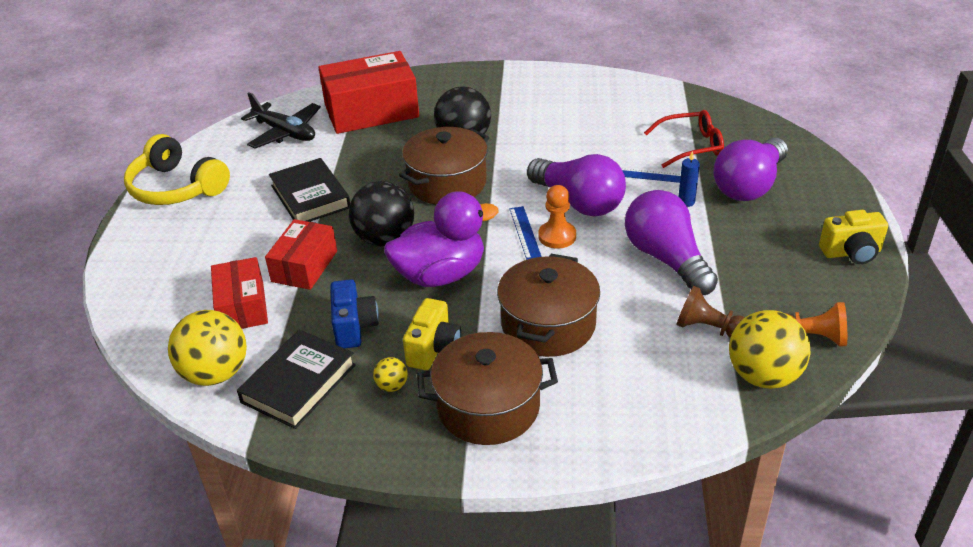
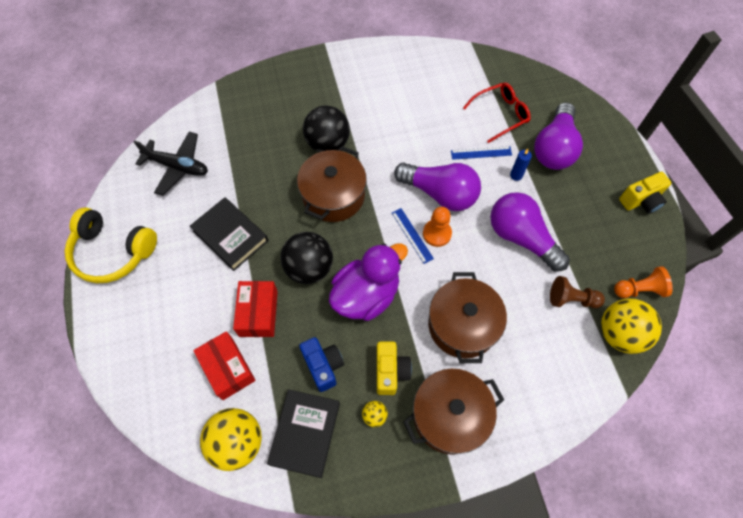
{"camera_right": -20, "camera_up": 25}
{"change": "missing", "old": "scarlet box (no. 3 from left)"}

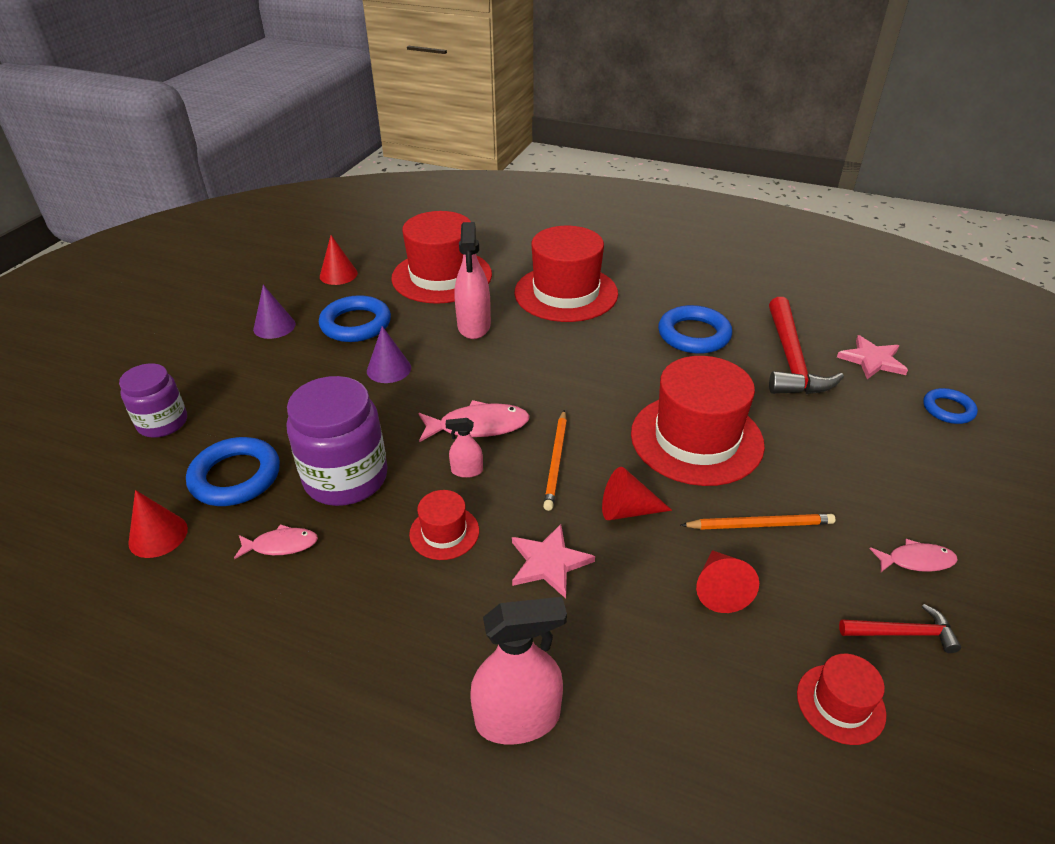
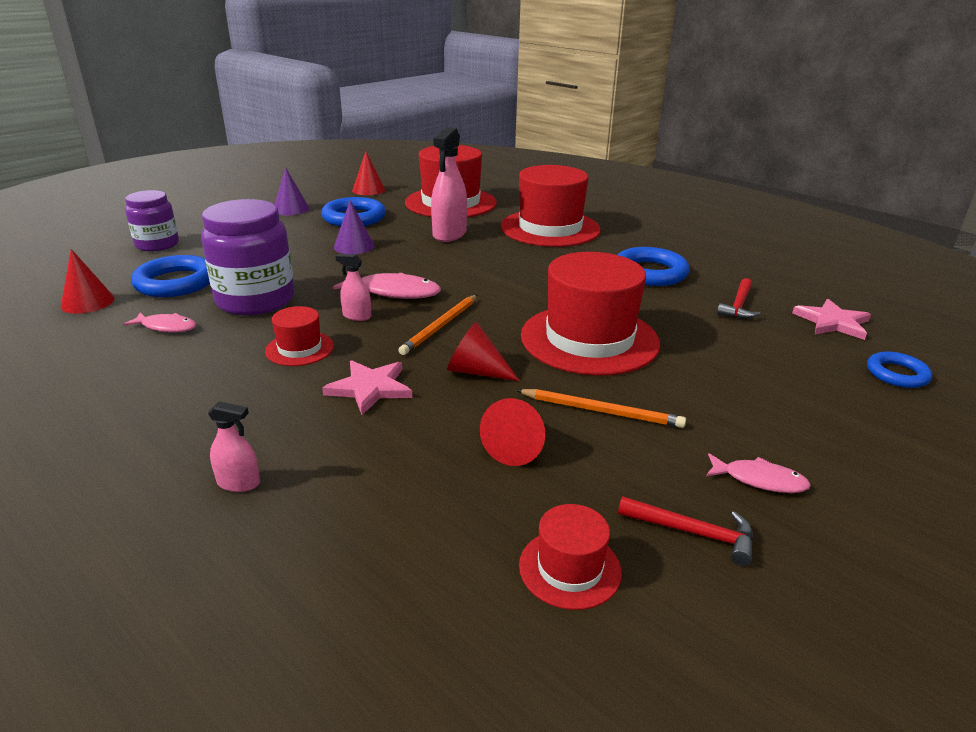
{"camera_right": 20, "camera_up": -10}
{"change": "size", "old": "rose-pink spray bottle (no. 3 from left in the first image)", "factor": 0.5}
{"change": "size", "old": "scarlet carpenter's hammer (no. 1 from left in the first image)", "factor": 0.51}

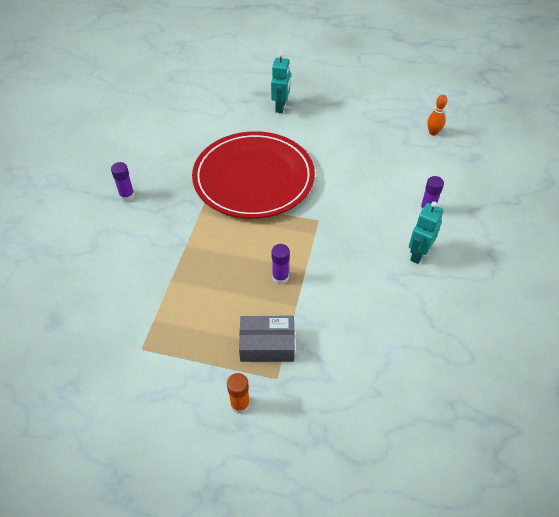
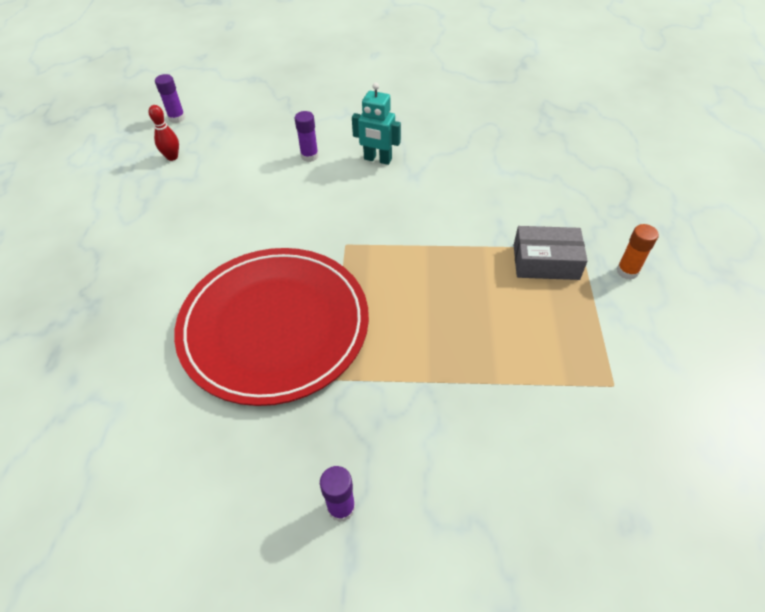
{"camera_right": -100, "camera_up": 0}
{"change": "colour", "old": "orange-coloured skittle", "new": "scarlet skittle"}
{"change": "relocated", "old": "royal purple glue (no. 2 from left in the first image)", "new": "royal purple glue (no. 1 from left)"}
{"change": "spun", "old": "ash-grey box", "degrees": -75}
{"change": "missing", "old": "turquoise toy robot (no. 1 from left)"}

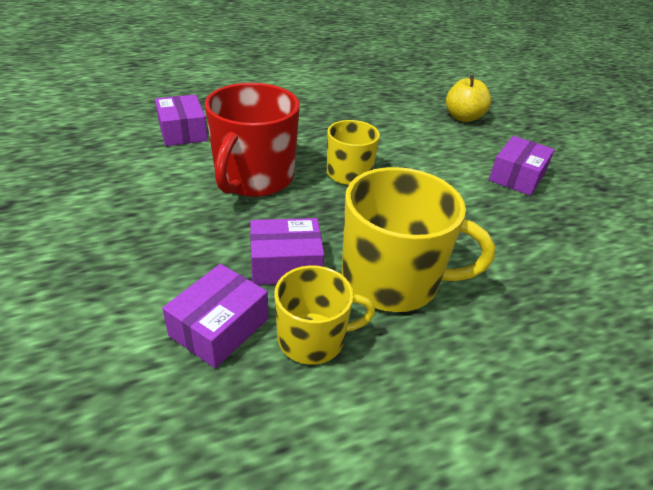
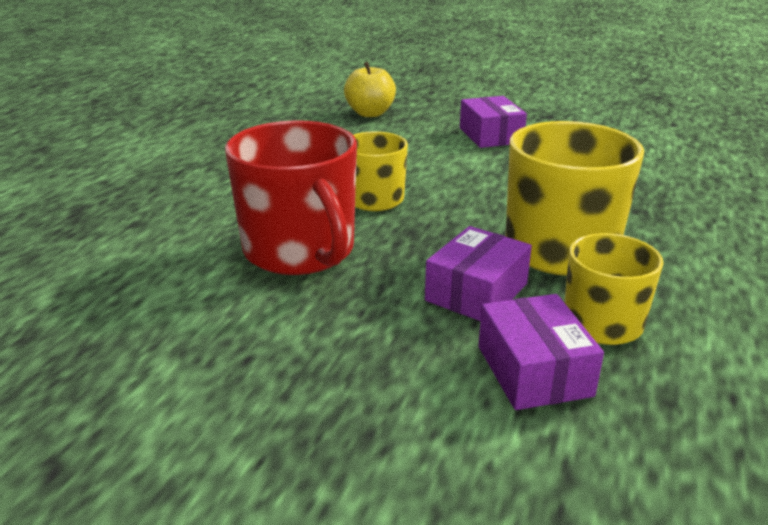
{"camera_right": -45, "camera_up": -10}
{"change": "missing", "old": "royal purple box (no. 1 from left)"}

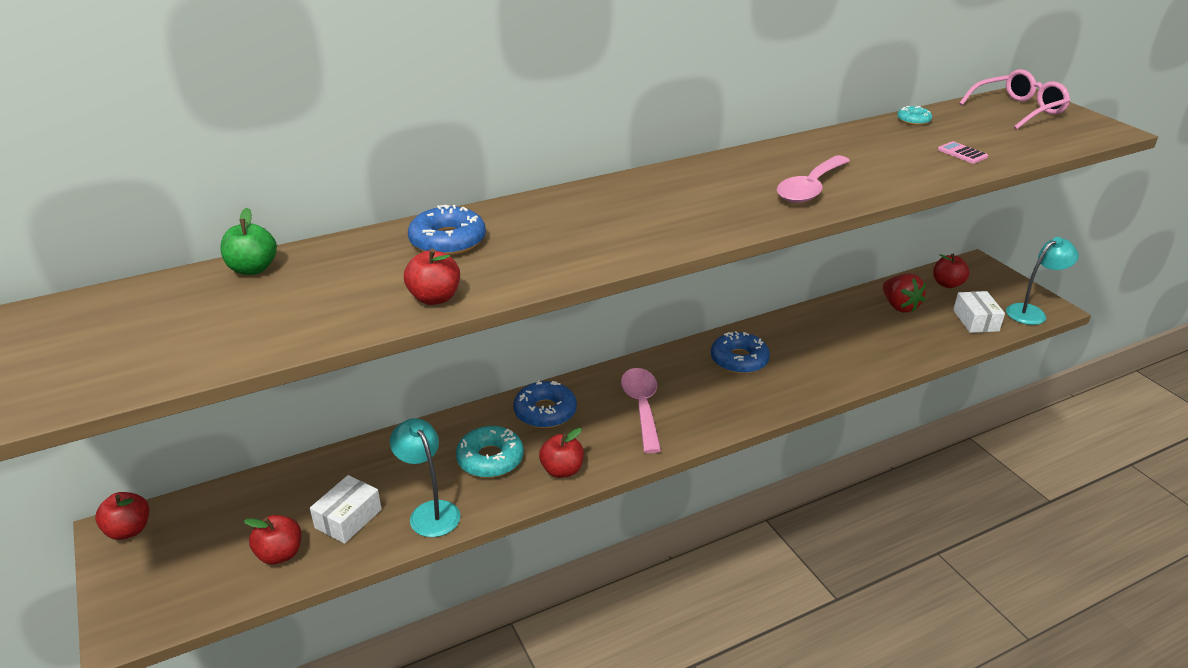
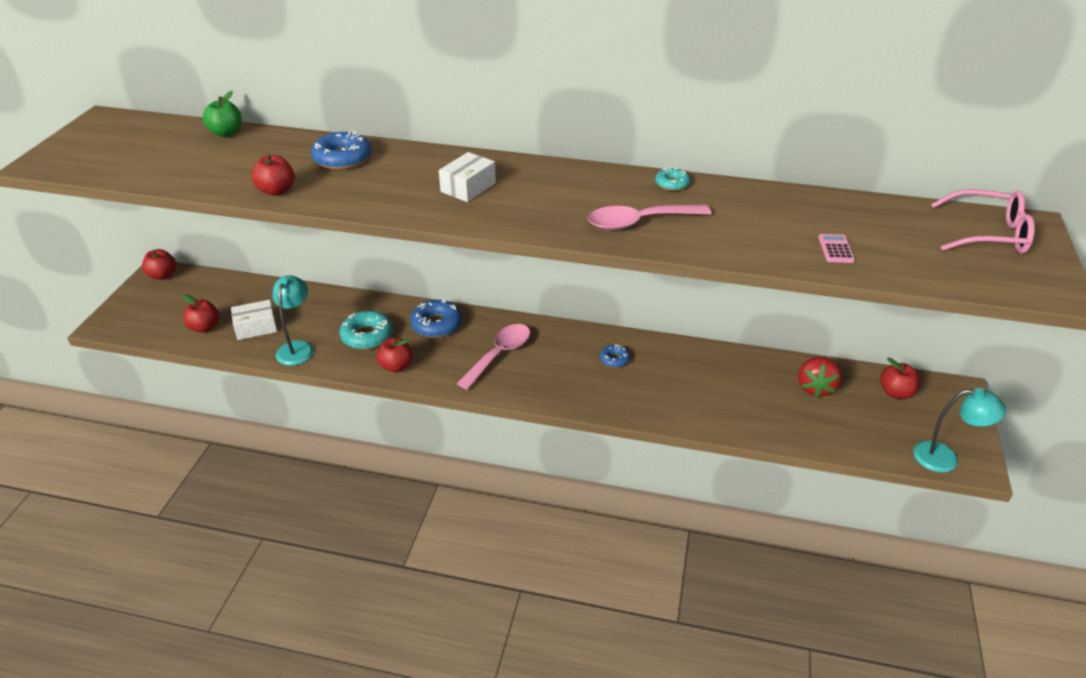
{"camera_right": 40, "camera_up": 5}
{"change": "relocated", "old": "pure white box (no. 2 from left)"}
{"change": "size", "old": "royal blue doughnut (no. 3 from left)", "factor": 0.56}
{"change": "relocated", "old": "turquoise doughnut (no. 2 from left)"}

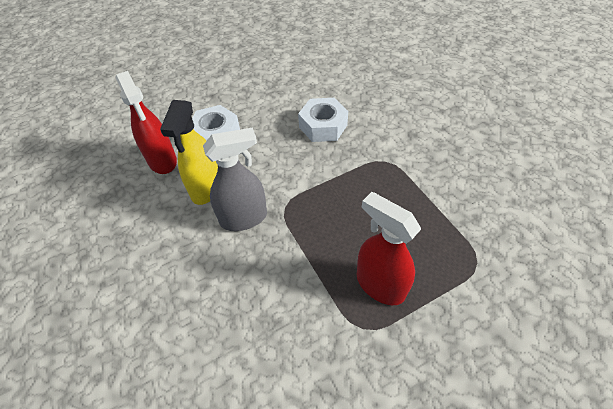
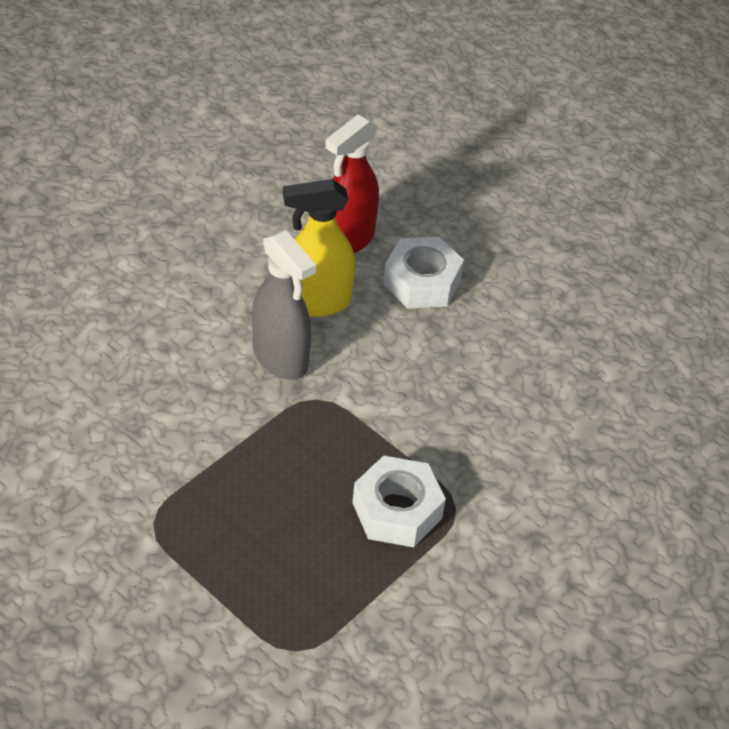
{"camera_right": 65, "camera_up": -5}
{"change": "relocated", "old": "pure white hexagon nut (no. 2 from left in the first image)", "new": "pure white hexagon nut (no. 1 from left)"}
{"change": "missing", "old": "scarlet spray bottle (no. 2 from left)"}

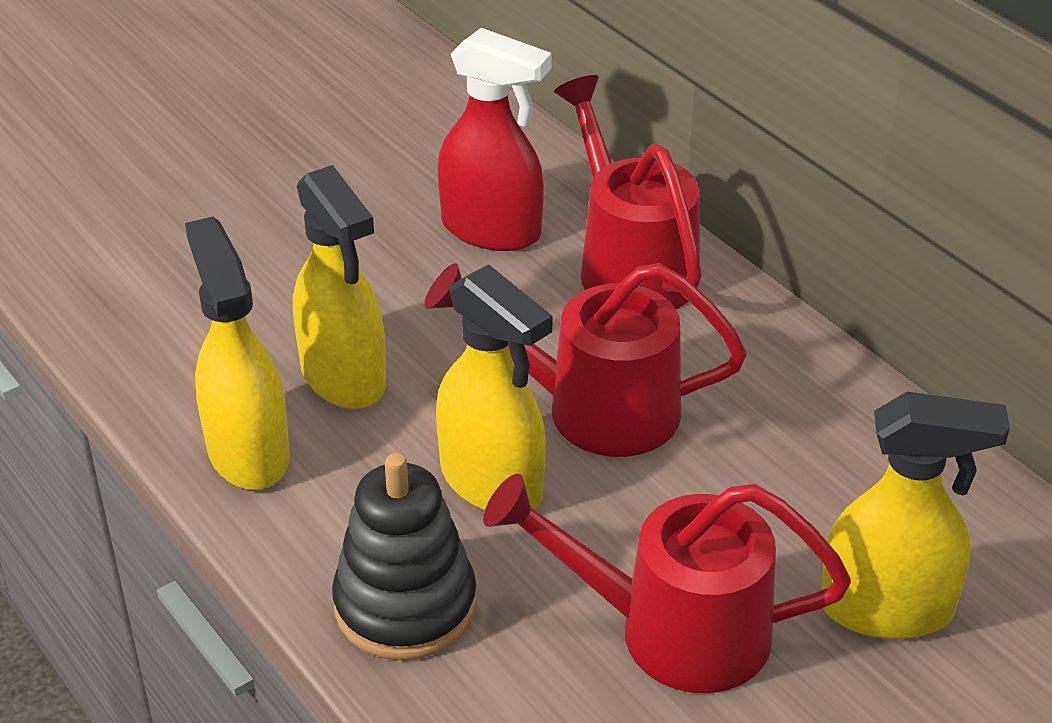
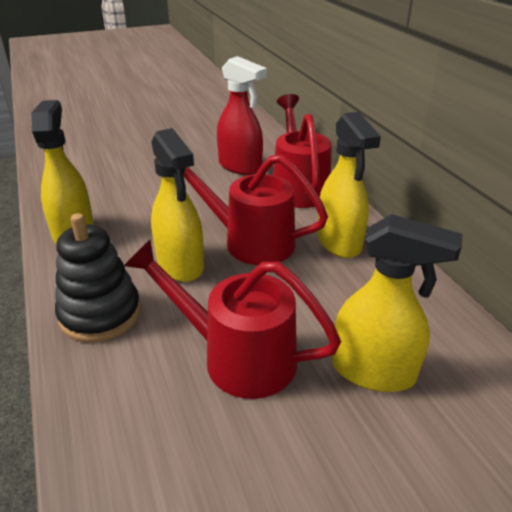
{"camera_right": 15, "camera_up": -5}
{"change": "relocated", "old": "yellow spray bottle (no. 2 from left in the first image)", "new": "yellow spray bottle (no. 3 from left)"}

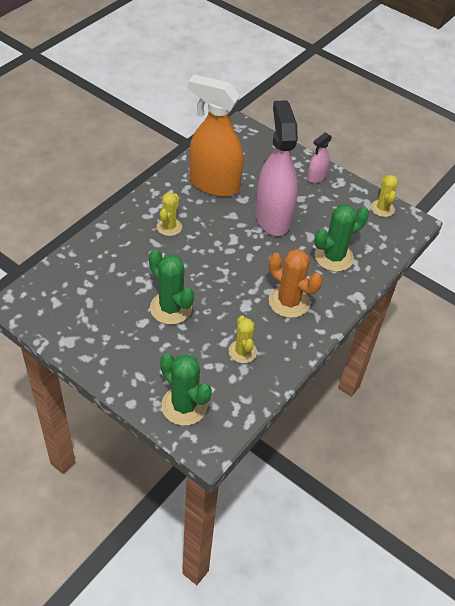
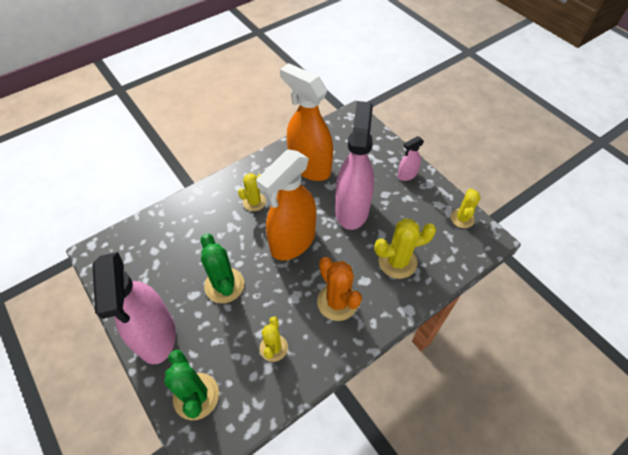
{"camera_right": 20, "camera_up": 5}
{"change": "appeared", "new": "rose-pink spray bottle (no. 1 from left)"}
{"change": "appeared", "new": "orange-coloured spray bottle (no. 1 from left)"}
{"change": "colour", "old": "emerald saguaro cactus (no. 3 from left)", "new": "yellow saguaro cactus (no. 3 from left)"}

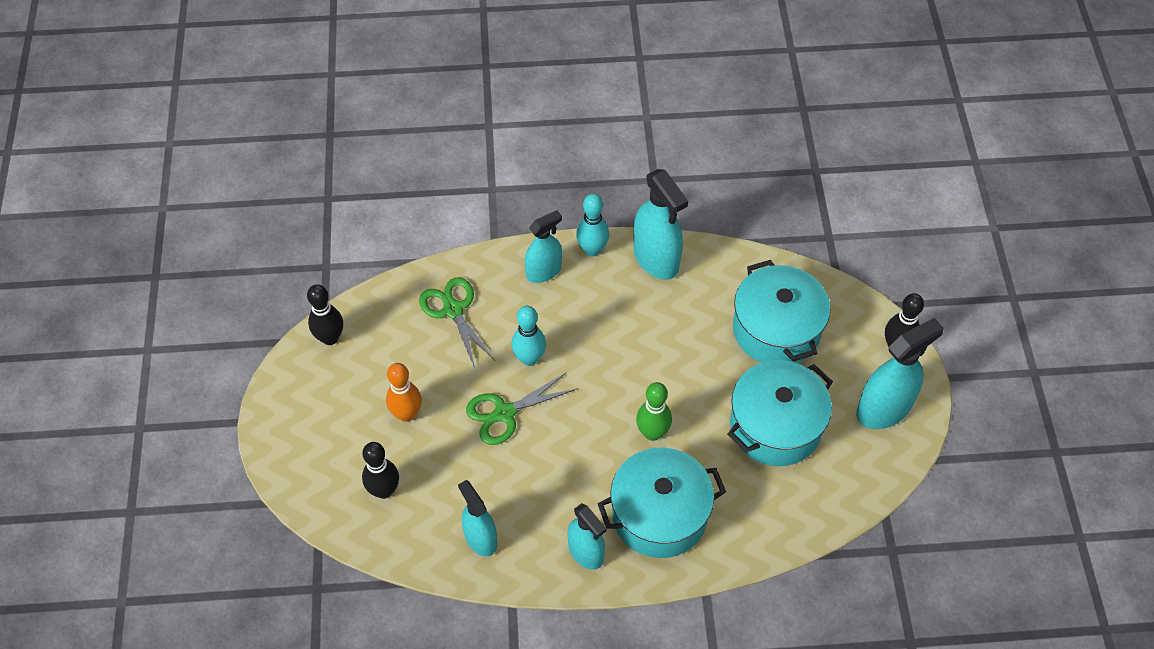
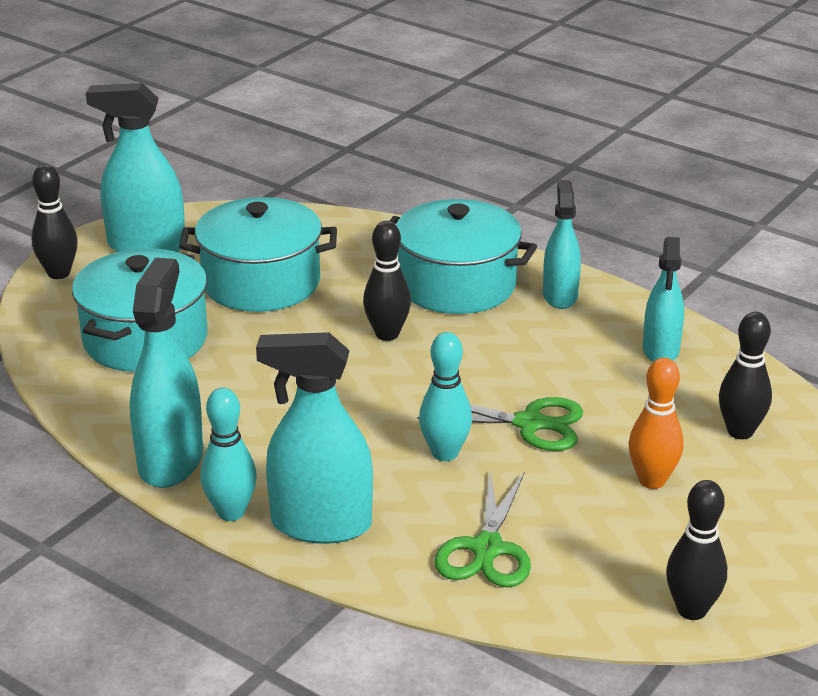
{"camera_right": -140, "camera_up": -25}
{"change": "size", "old": "turquoise spray bottle (no. 2 from left in the first image)", "factor": 1.53}
{"change": "colour", "old": "emerald skittle", "new": "jet-black skittle (no. 2 from left)"}

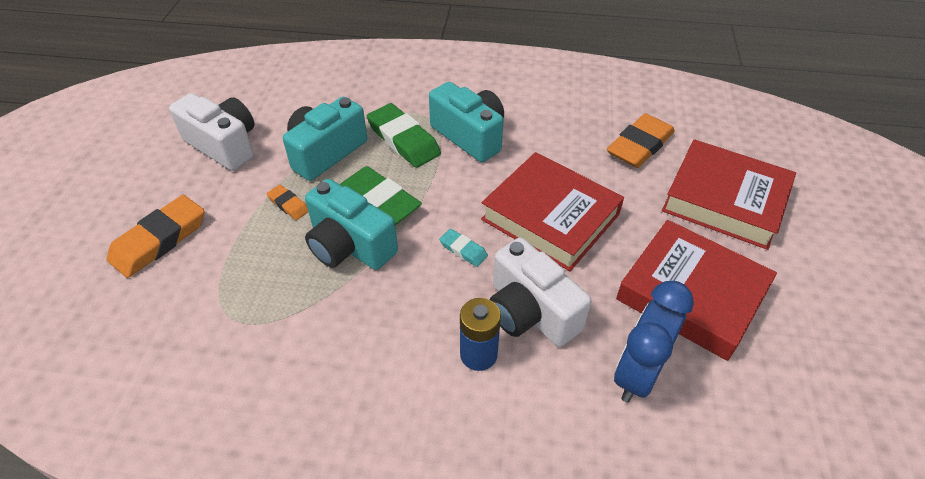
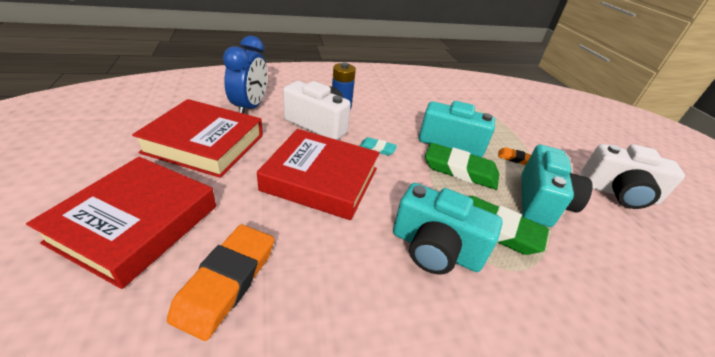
{"camera_right": 155, "camera_up": -10}
{"change": "spun", "old": "scarlet hardcover (no. 3 from left in the first image)", "degrees": -75}
{"change": "missing", "old": "orange-coloured gum eraser (no. 1 from left)"}

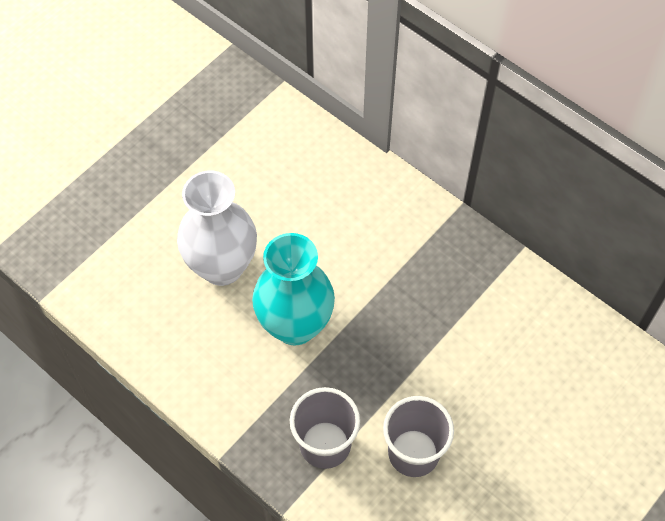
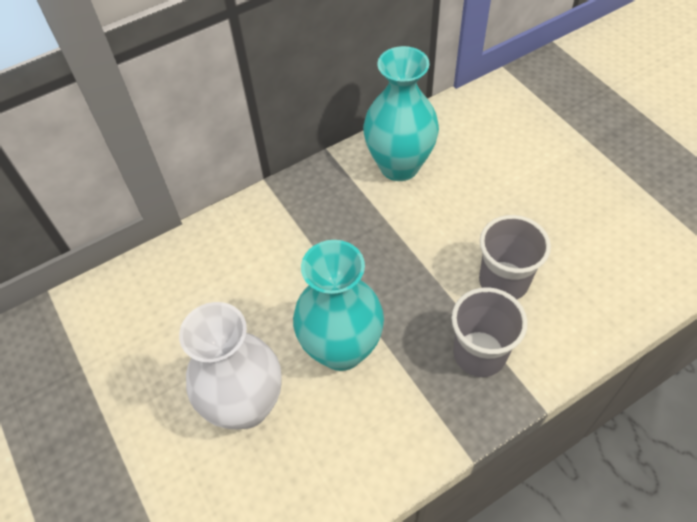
{"camera_right": -70, "camera_up": -5}
{"change": "appeared", "new": "turquoise flower vase (no. 2 from left)"}

